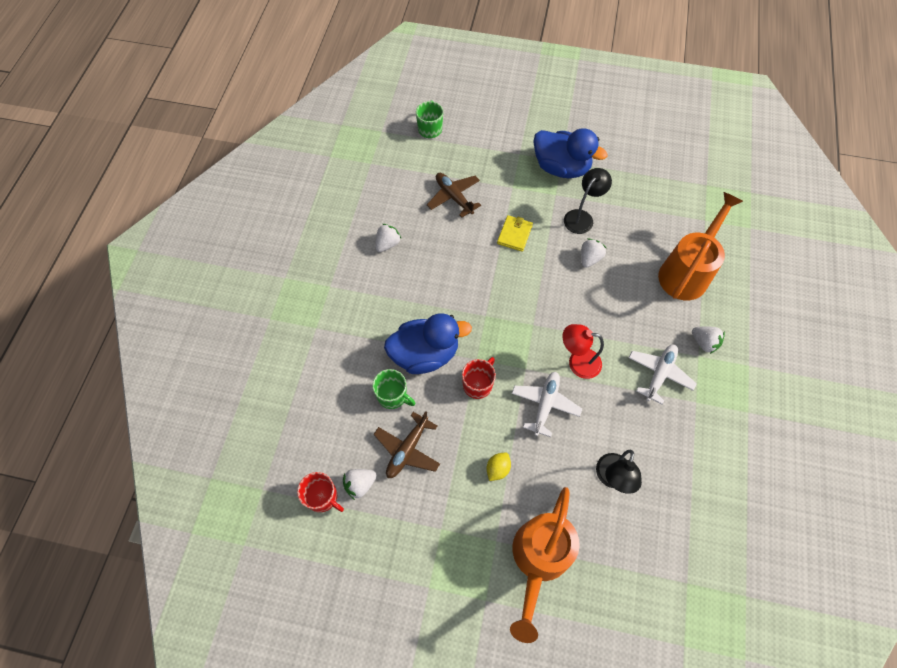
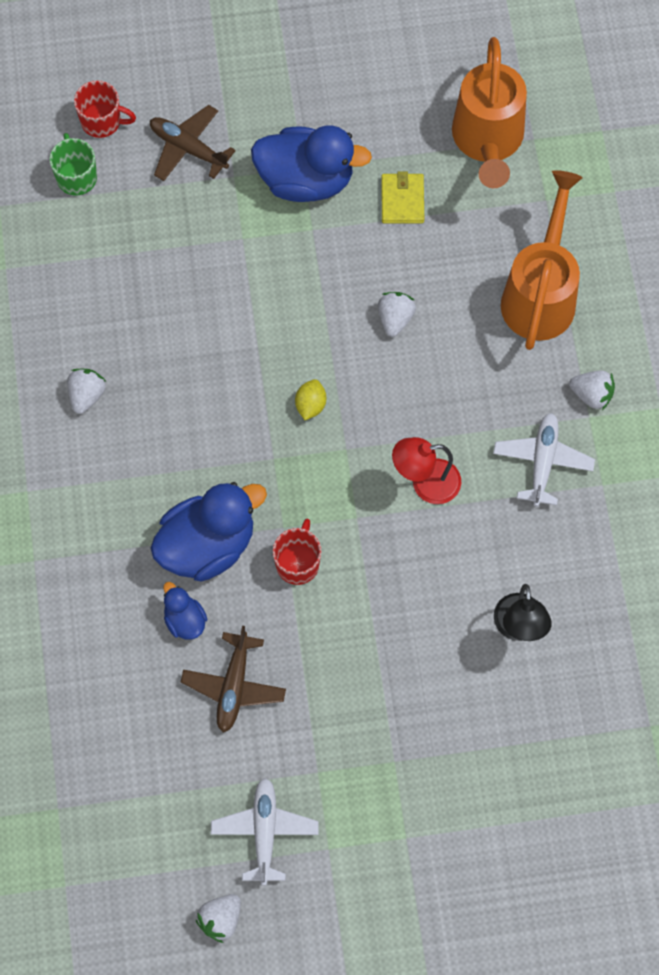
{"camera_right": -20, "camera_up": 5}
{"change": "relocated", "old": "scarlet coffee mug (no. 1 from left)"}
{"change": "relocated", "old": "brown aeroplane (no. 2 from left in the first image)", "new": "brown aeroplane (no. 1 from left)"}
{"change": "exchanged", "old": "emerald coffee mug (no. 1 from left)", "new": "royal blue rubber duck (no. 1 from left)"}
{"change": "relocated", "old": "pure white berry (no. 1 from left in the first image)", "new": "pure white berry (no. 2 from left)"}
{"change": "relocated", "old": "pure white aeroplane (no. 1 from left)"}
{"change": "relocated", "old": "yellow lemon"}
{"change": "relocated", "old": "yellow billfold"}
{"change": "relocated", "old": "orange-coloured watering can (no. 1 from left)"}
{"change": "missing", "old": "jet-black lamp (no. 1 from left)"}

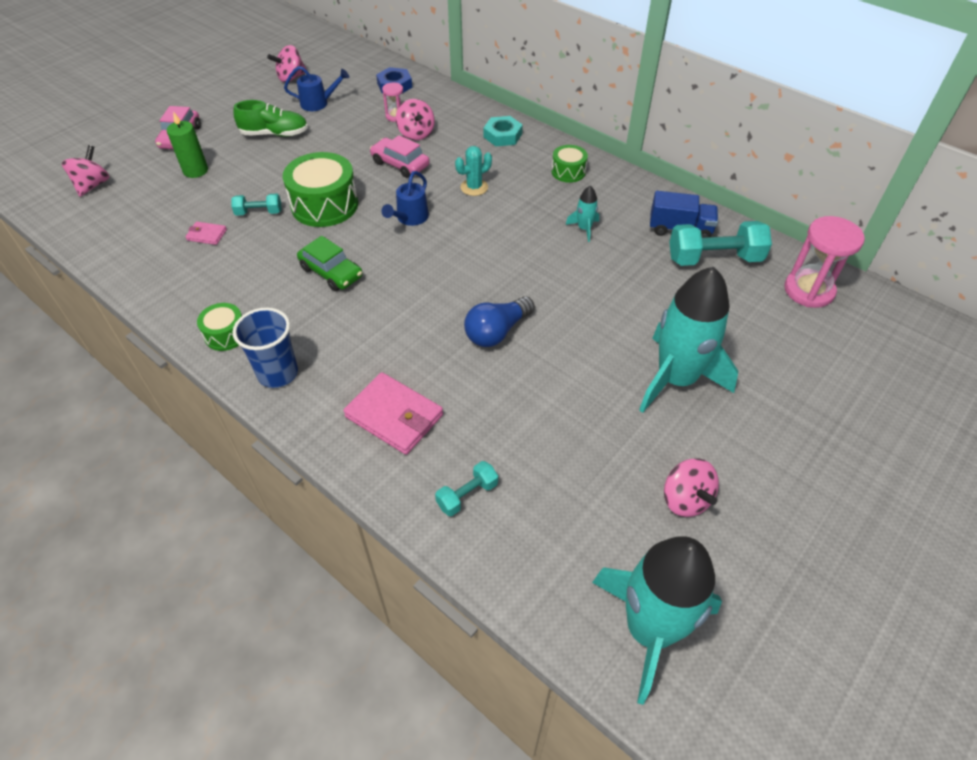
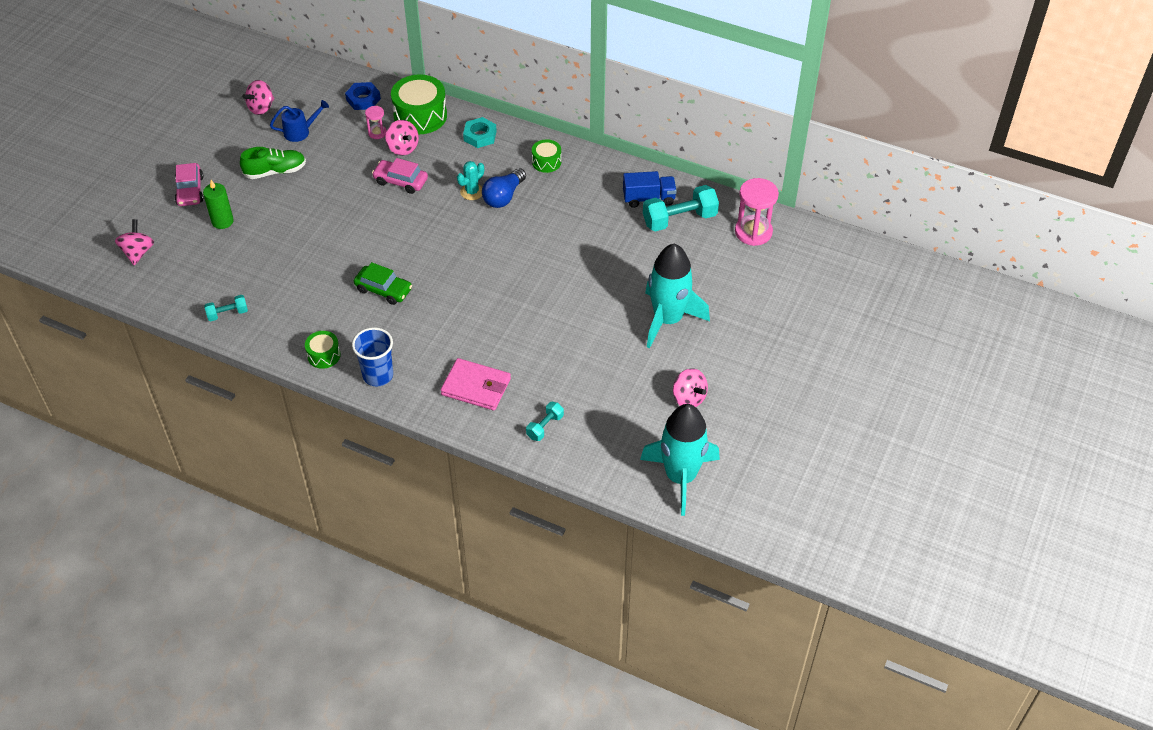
{"camera_right": -15, "camera_up": 0}
{"change": "relocated", "old": "turquoise free weight (no. 1 from left)"}
{"change": "relocated", "old": "emerald snare drum (no. 2 from left)"}
{"change": "relocated", "old": "royal blue light bulb"}
{"change": "missing", "old": "rose-pink billfold (no. 1 from left)"}
{"change": "missing", "old": "royal blue watering can (no. 2 from left)"}
{"change": "missing", "old": "turquoise rocket (no. 1 from left)"}

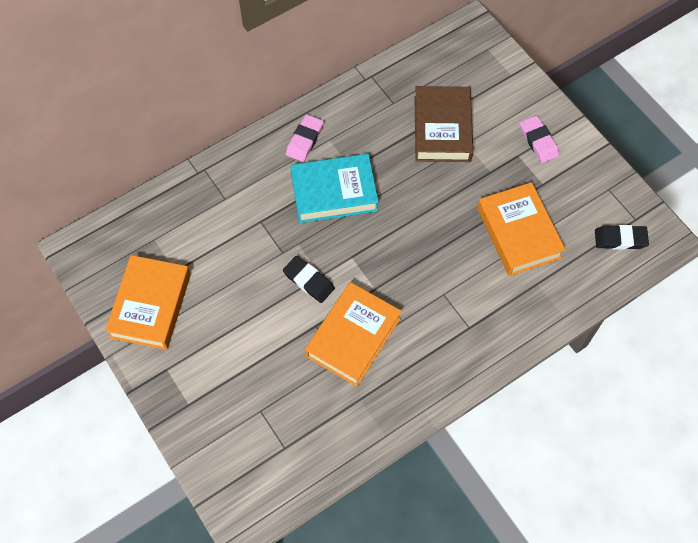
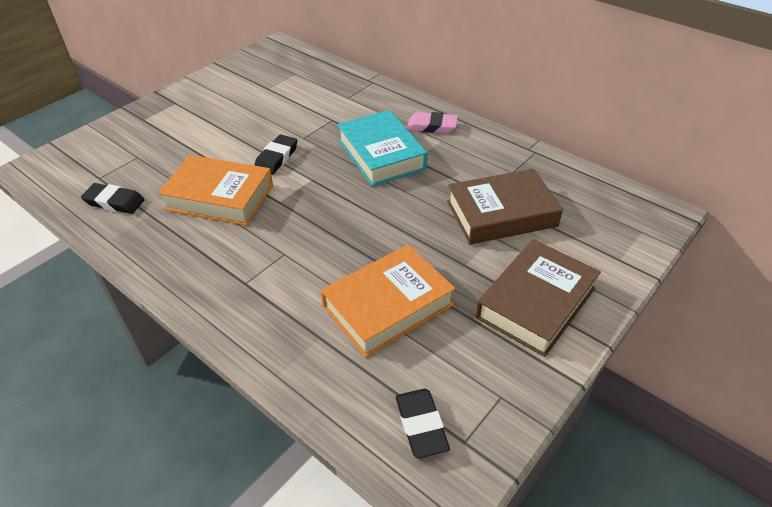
{"camera_right": 75, "camera_up": -20}
{"change": "appeared", "new": "jet-black gum eraser (no. 1 from left)"}
{"change": "exchanged", "old": "rose-pink gum eraser (no. 2 from left)", "new": "brown hardcover (no. 2 from left)"}
{"change": "missing", "old": "orange-coloured hardcover (no. 1 from left)"}

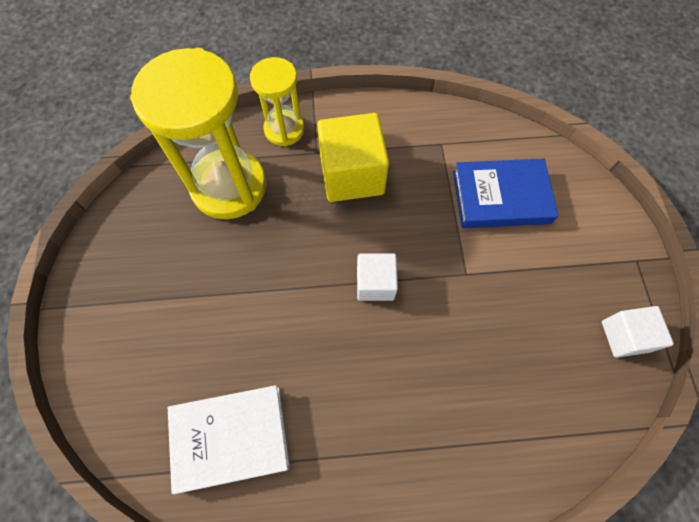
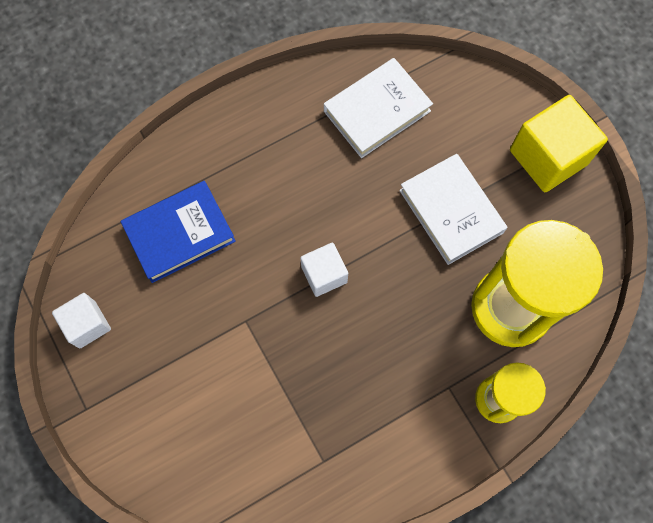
{"camera_right": 155, "camera_up": 5}
{"change": "relocated", "old": "royal blue hardcover"}
{"change": "appeared", "new": "pure white hardcover (no. 2 from left)"}
{"change": "relocated", "old": "yellow block"}

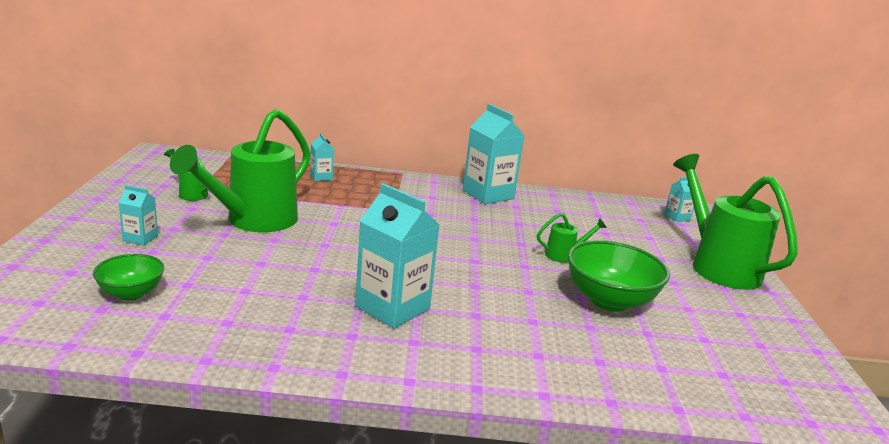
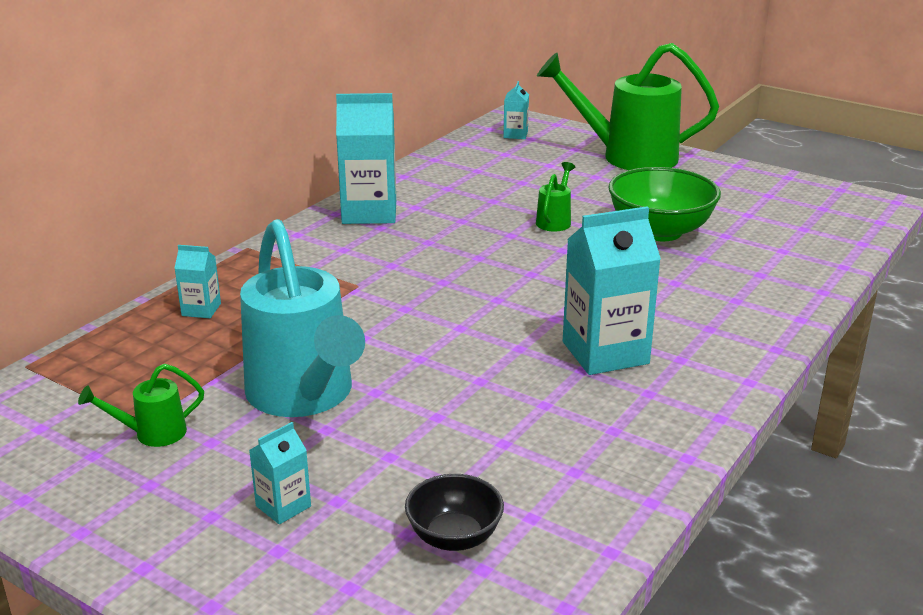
{"camera_right": -55, "camera_up": 5}
{"change": "colour", "old": "emerald watering can (no. 2 from left)", "new": "turquoise watering can"}
{"change": "colour", "old": "emerald bowl (no. 1 from left)", "new": "jet-black bowl"}

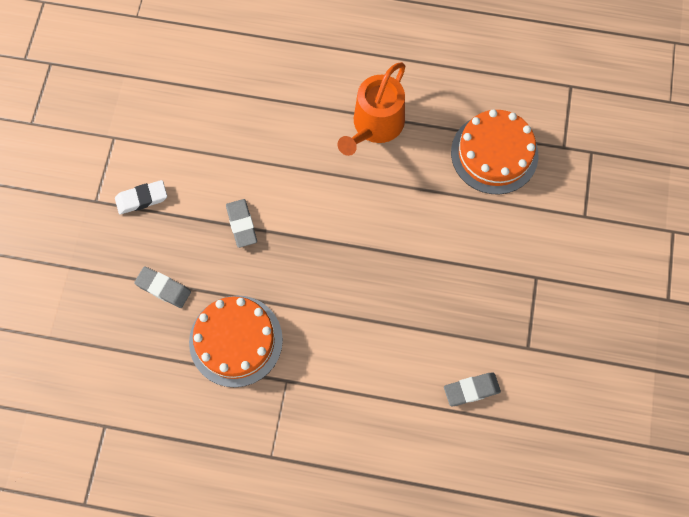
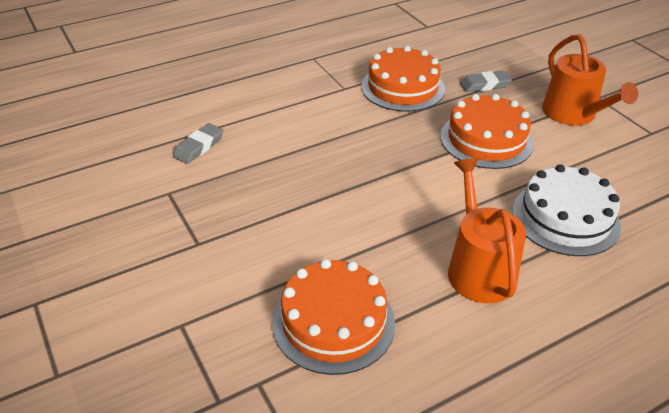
{"camera_right": 140, "camera_up": -30}
{"change": "exchanged", "old": "ash-grey gum eraser (no. 2 from left)", "new": "orange-coloured layer cake (no. 3 from left)"}
{"change": "appeared", "new": "pure white layer cake"}
{"change": "exchanged", "old": "pure white gum eraser", "new": "orange-coloured watering can (no. 2 from left)"}

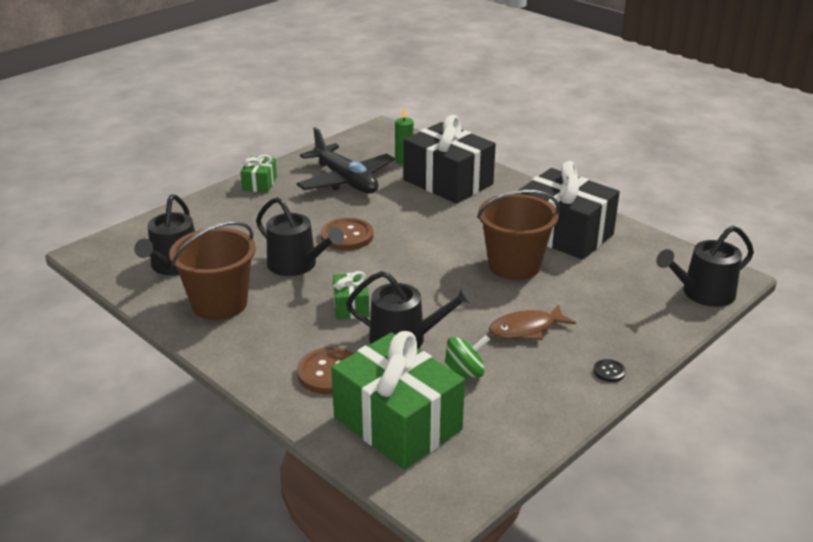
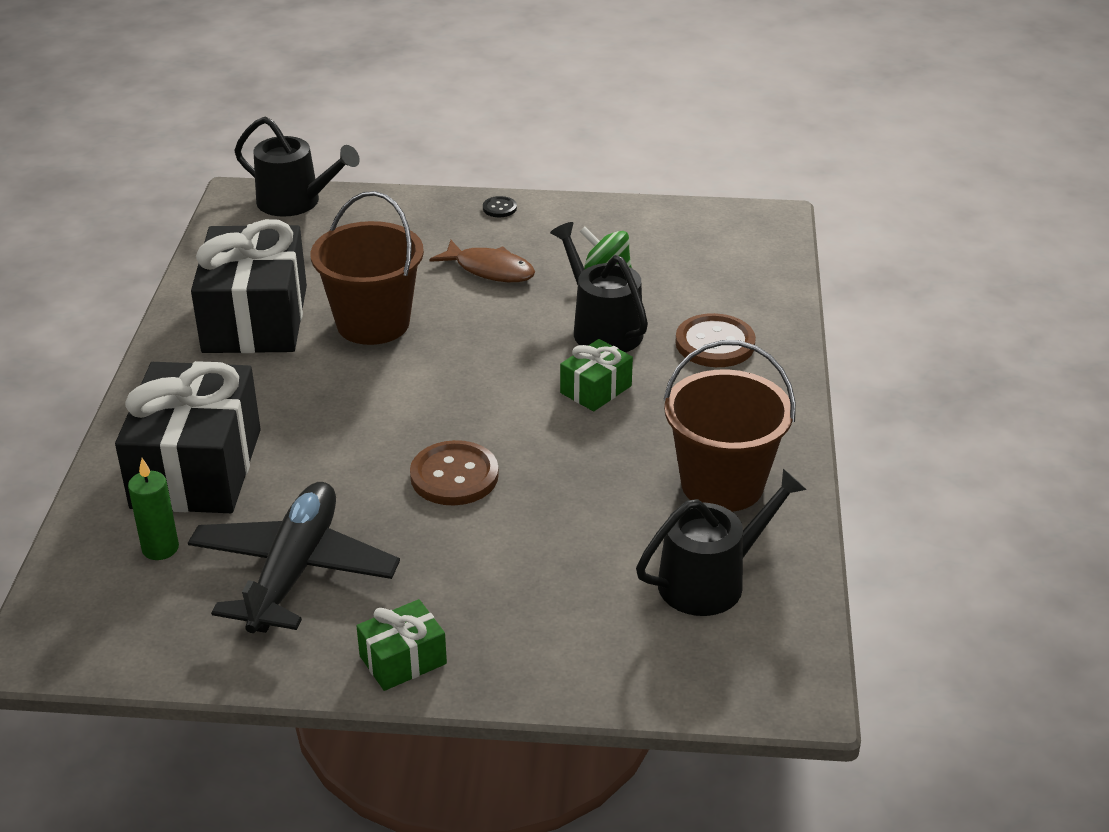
{"camera_right": -130, "camera_up": 5}
{"change": "missing", "old": "jet-black watering can (no. 2 from left)"}
{"change": "missing", "old": "emerald wrapped gift (no. 3 from left)"}

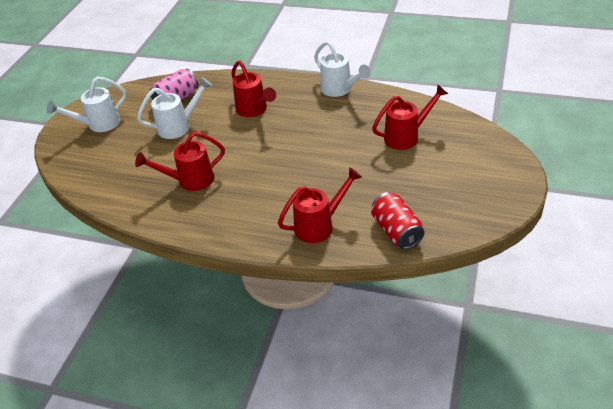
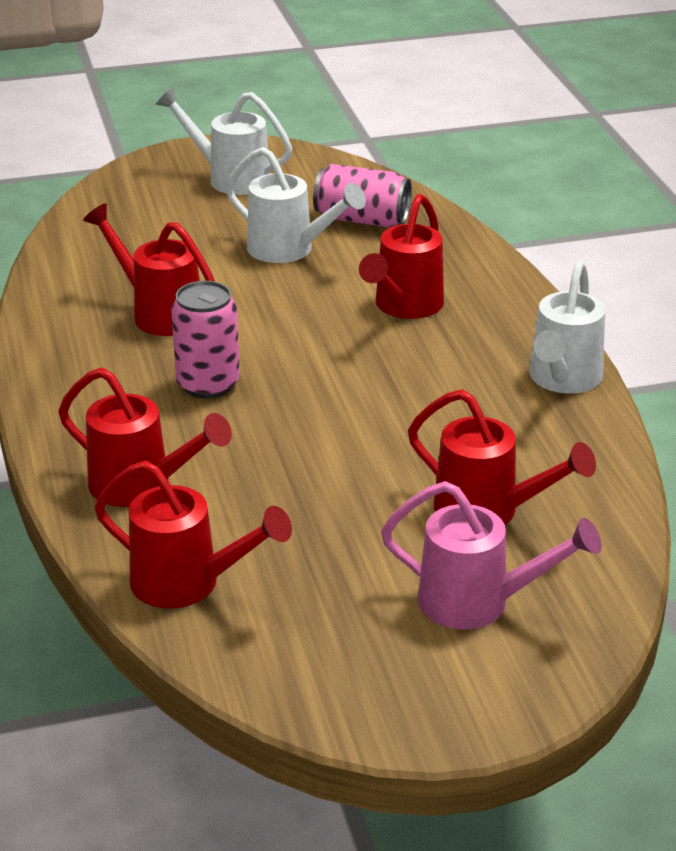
{"camera_right": 55, "camera_up": -10}
{"change": "exchanged", "old": "scarlet soda can", "new": "scarlet watering can (no. 3 from left)"}
{"change": "appeared", "new": "rose-pink soda can (no. 1 from left)"}
{"change": "appeared", "new": "rose-pink watering can"}

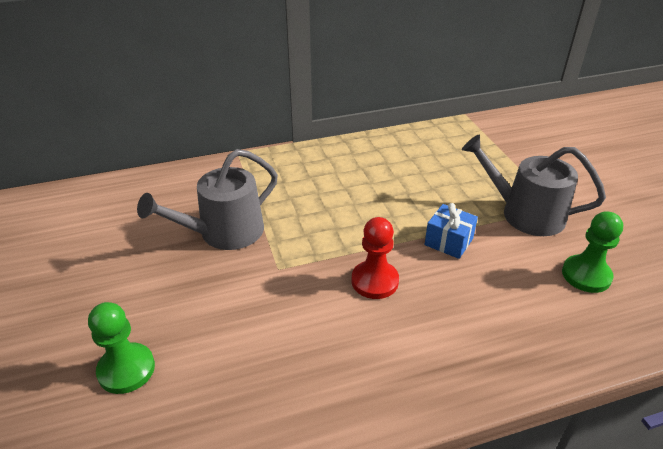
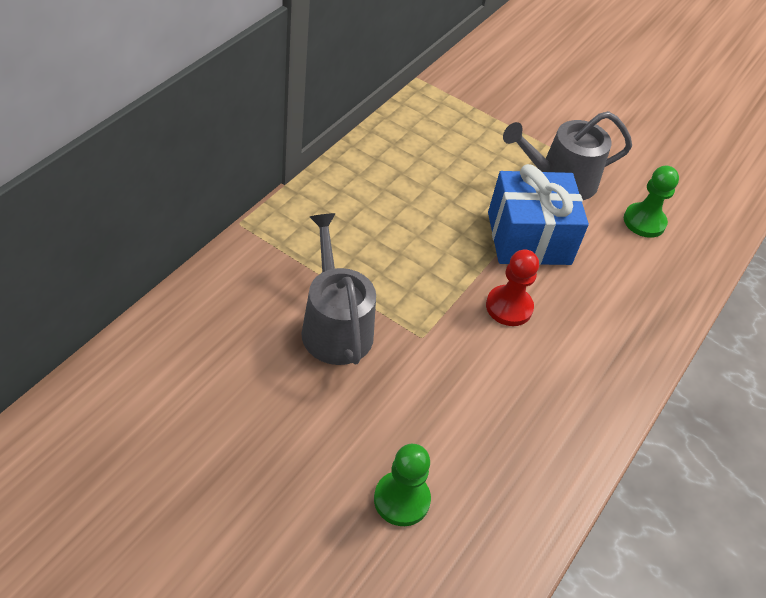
{"camera_right": -45, "camera_up": 10}
{"change": "spun", "old": "ash-grey watering can (no. 1 from left)", "degrees": 150}
{"change": "size", "old": "royal blue wrapped gift", "factor": 1.97}

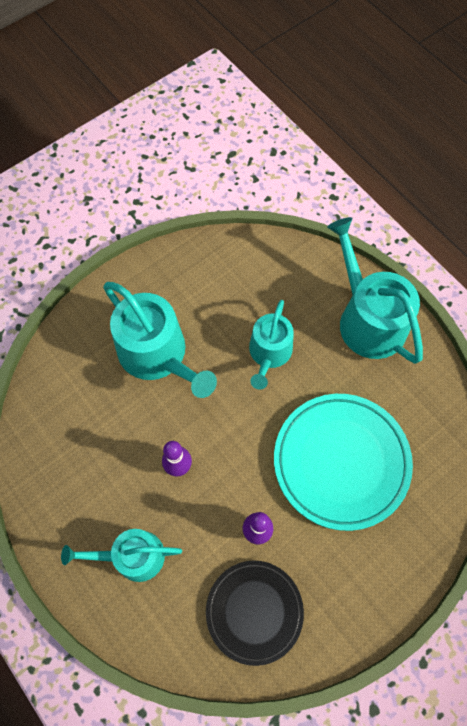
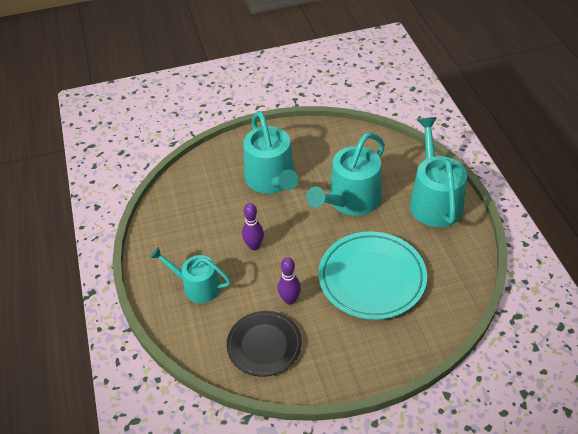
{"camera_right": 25, "camera_up": -20}
{"change": "size", "old": "turquoise watering can (no. 3 from left)", "factor": 1.57}

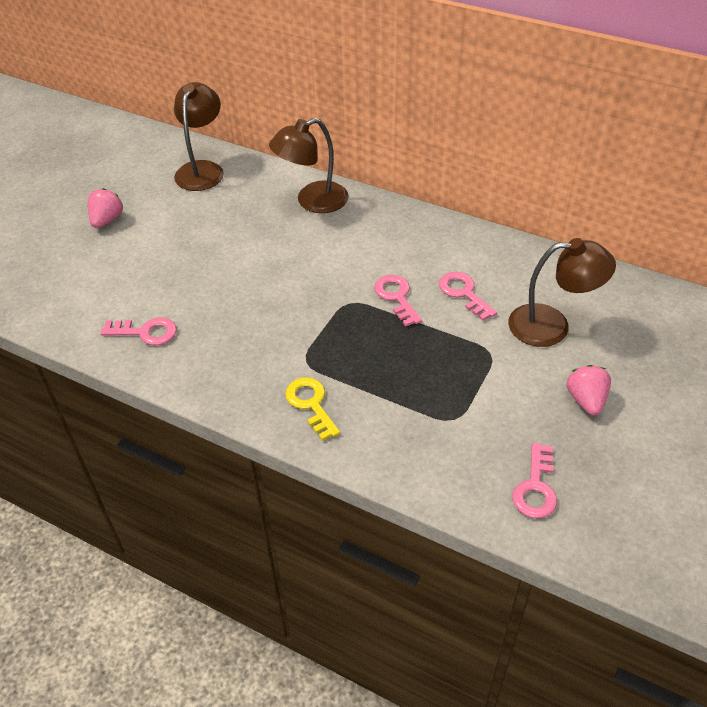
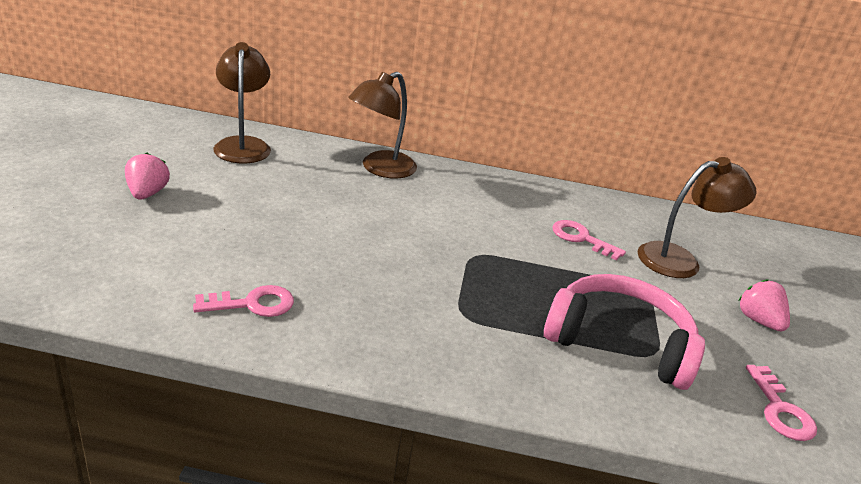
{"camera_right": -25, "camera_up": -15}
{"change": "appeared", "new": "rose-pink over-ear headphones"}
{"change": "missing", "old": "yellow door key"}
{"change": "missing", "old": "rose-pink door key (no. 2 from left)"}

